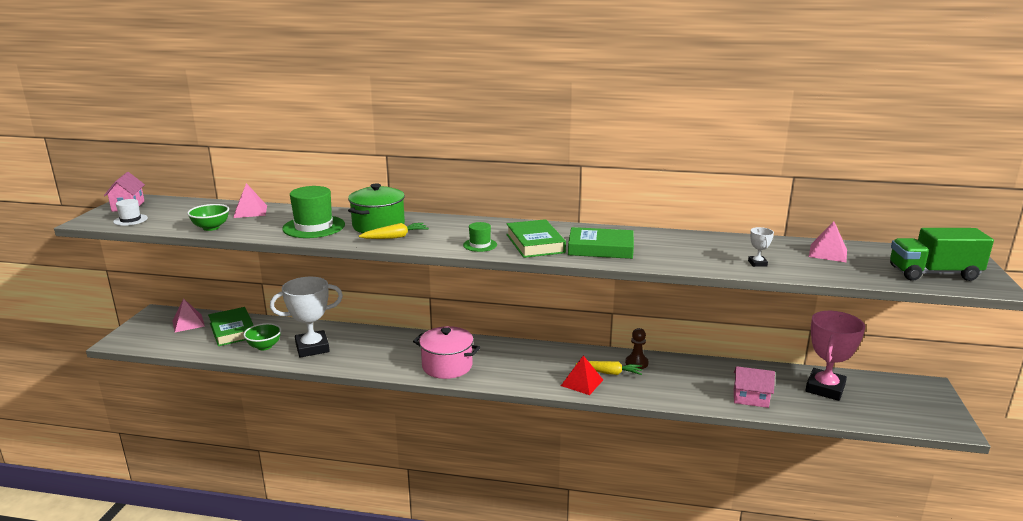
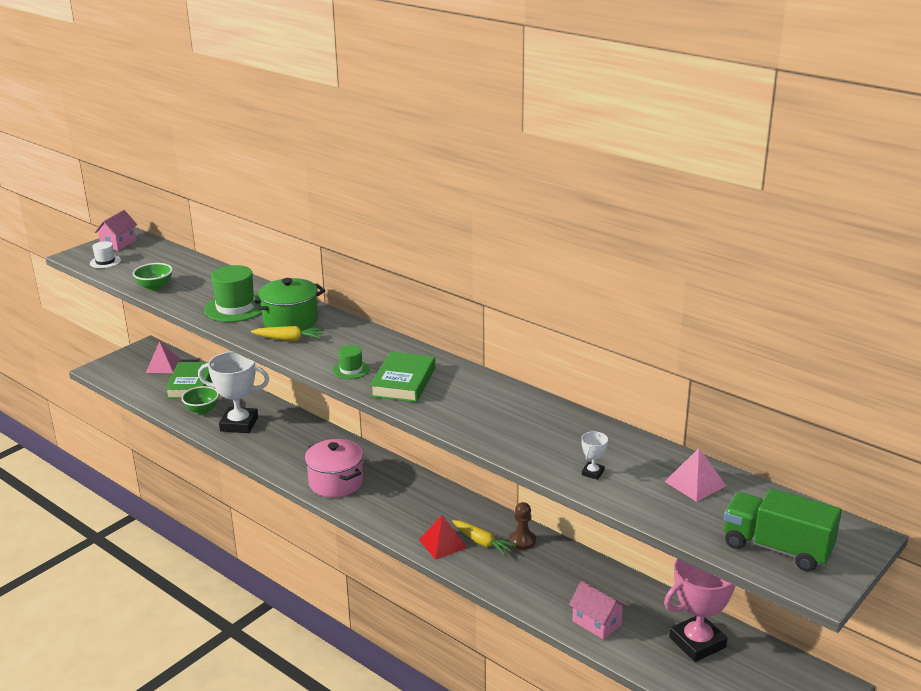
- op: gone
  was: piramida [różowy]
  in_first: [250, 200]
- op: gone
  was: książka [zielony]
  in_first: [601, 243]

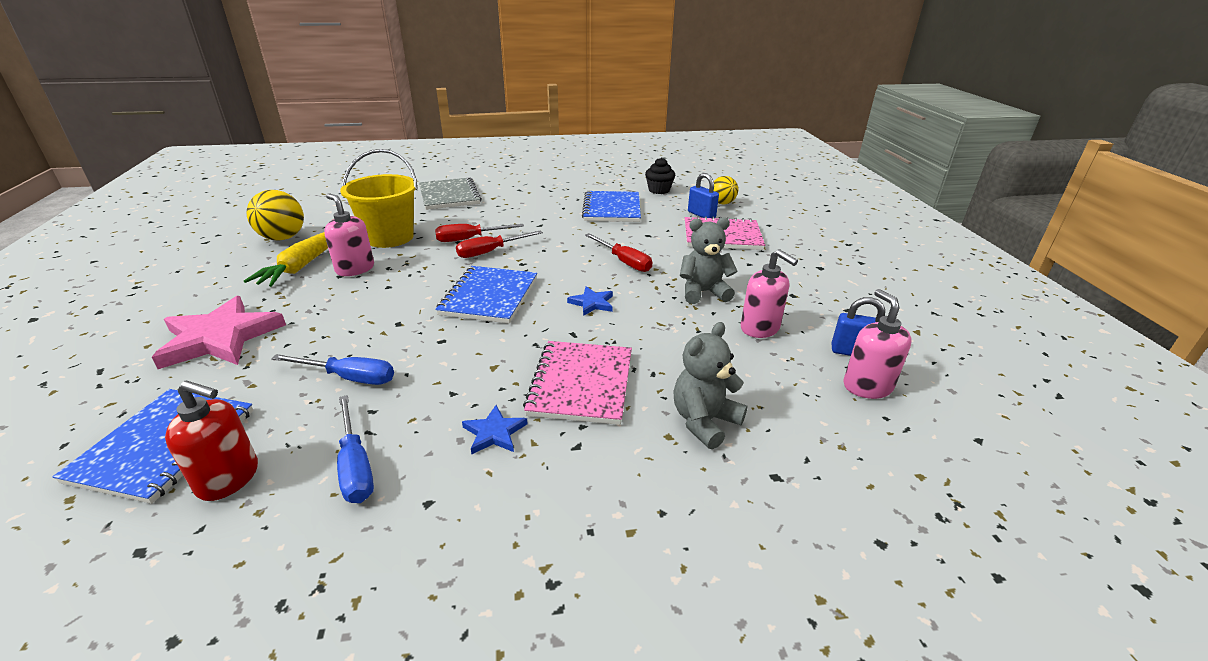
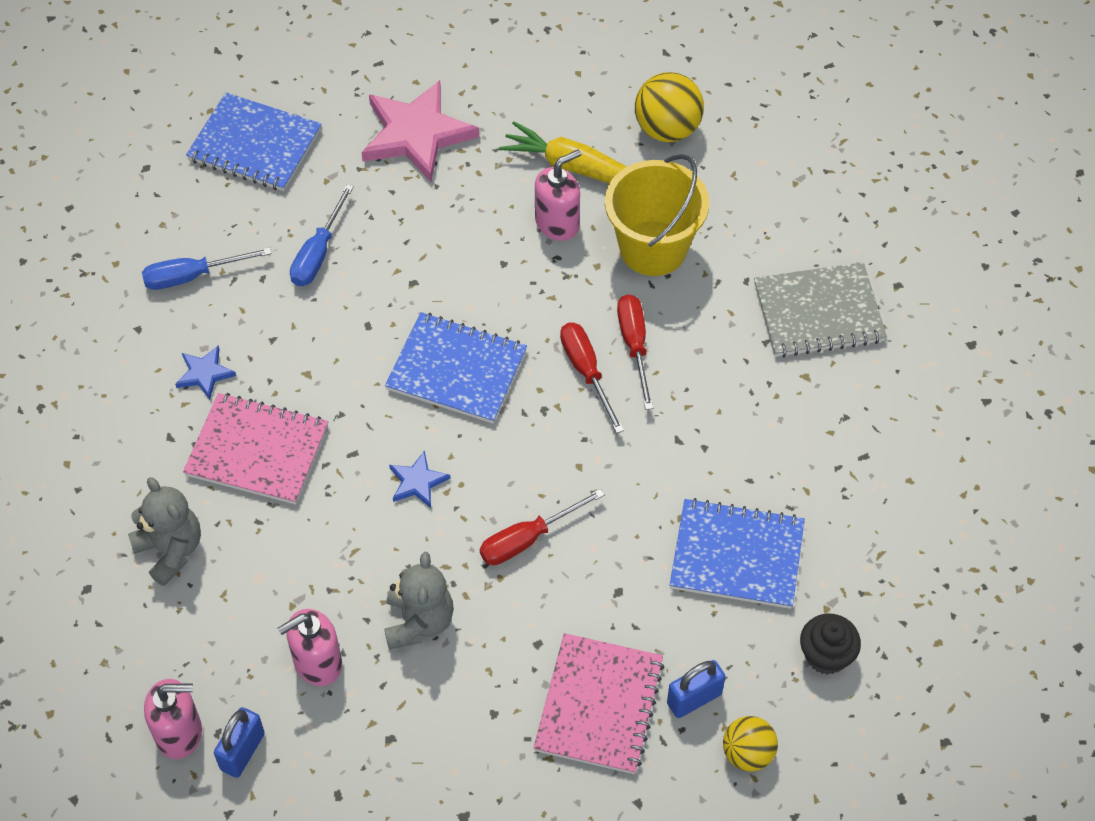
- op: gone
  was: dozownik mydła [czerwony]
  in_first: [211, 440]

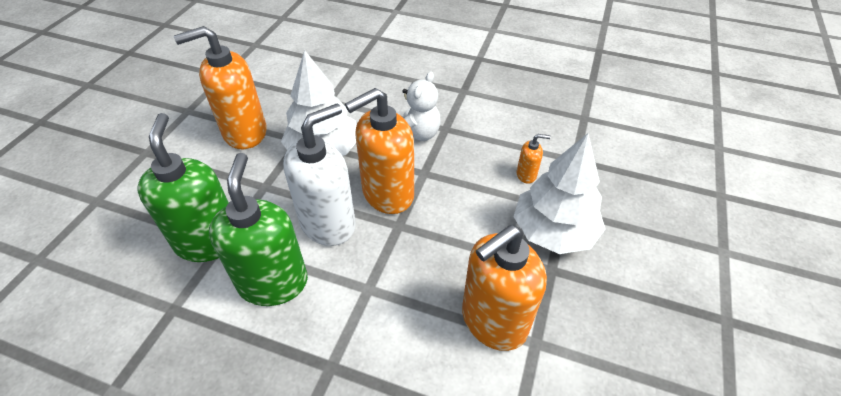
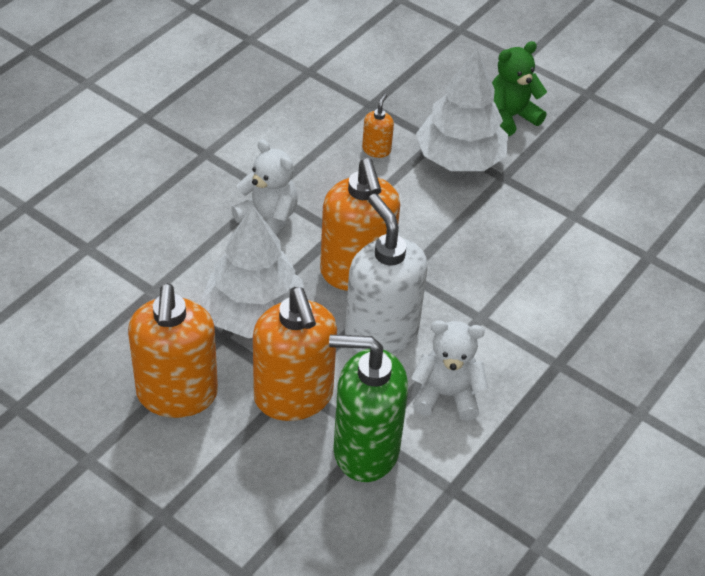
- op: new
  now: miś [zielony]
  in_second: [519, 88]
- op: shifted
  was: dozownik mydła [pomarańczowy]
  in_first: [504, 288]
  in_second: [295, 354]
- op: swapped
  was: dozownik mydła [zielony]
  now: miś [biały]
  in_first: [258, 229]
  in_second: [449, 370]

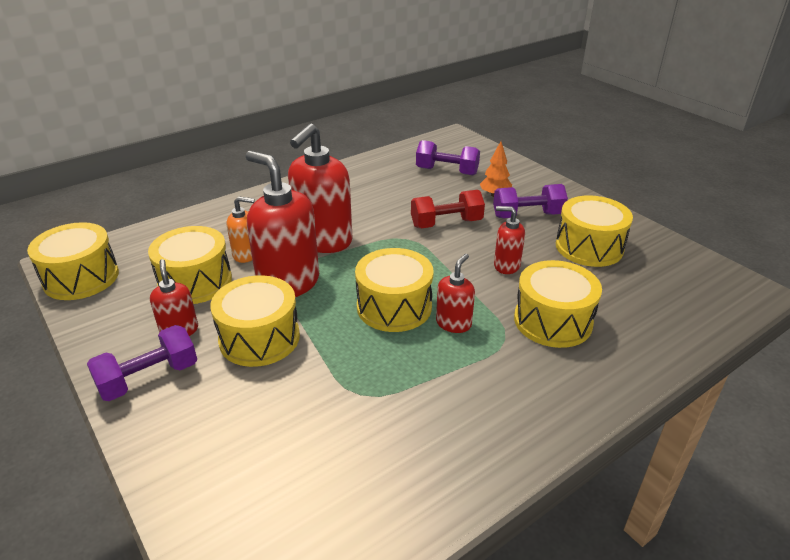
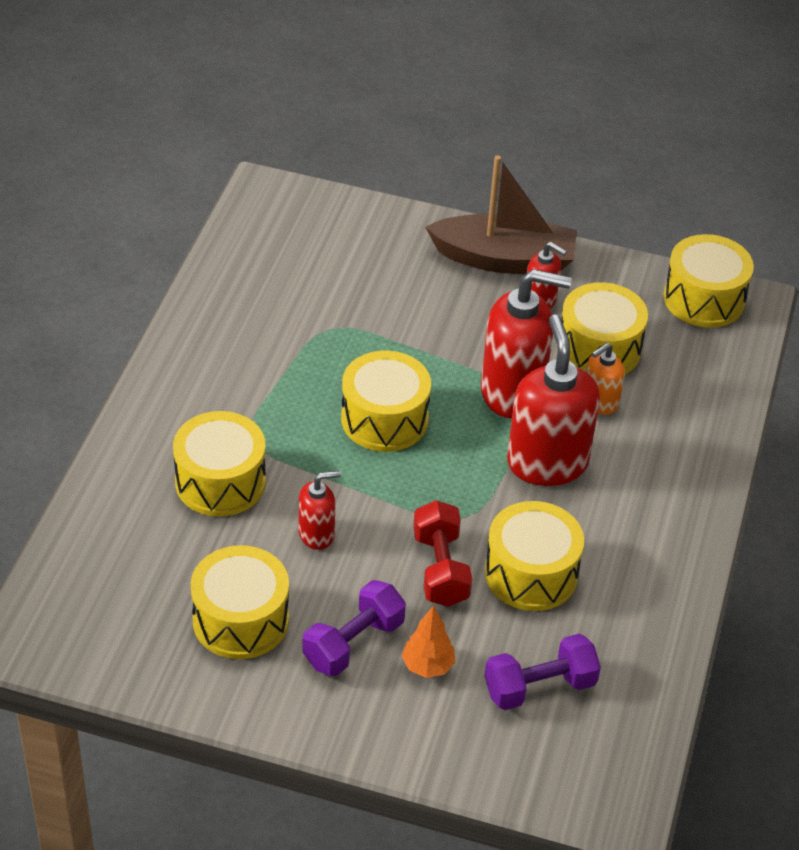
- op: gone
  was: dozownik mydła [czerwony]
  in_first: [455, 293]
- op: shifted
  was: bęben [żółty]
  in_first: [255, 321]
  in_second: [534, 556]
- op: swapped
  was: hantel [fioletowy]
  now: łódka [brązowy]
  in_first: [142, 363]
  in_second: [501, 214]
- op: rotated
  was: hantel [czerwony]
  in_first: [448, 209]
  in_second: [442, 553]
  clockwise: -45

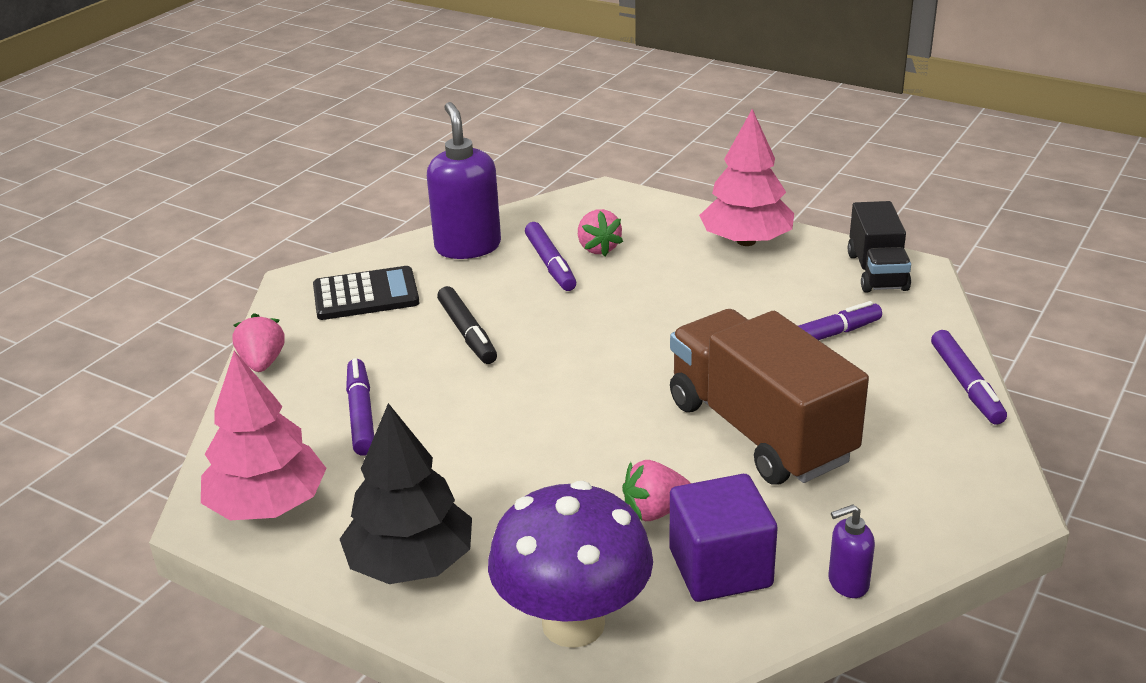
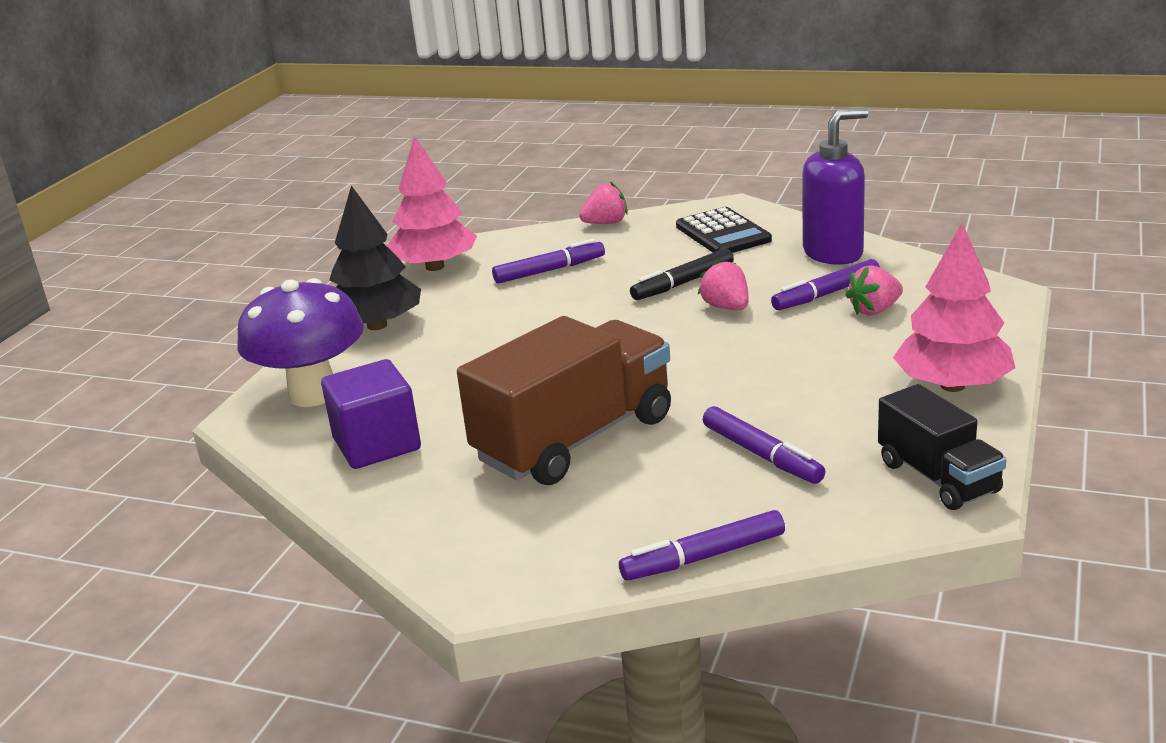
- op: gone
  was: dozownik mydła [fioletowy]
  in_first: [851, 551]
- op: shifted
  was: truskawka [różowy]
  in_first: [656, 490]
  in_second: [723, 284]
- op: rotated
  was: ciężarówka [czarny]
  in_first: [879, 247]
  in_second: [942, 447]
  clockwise: -105

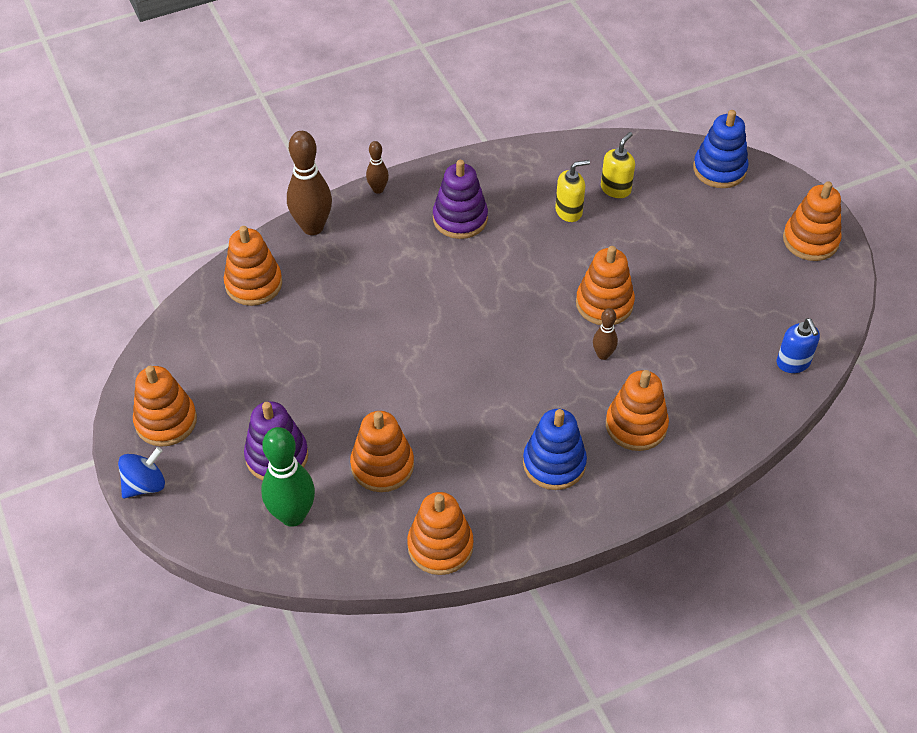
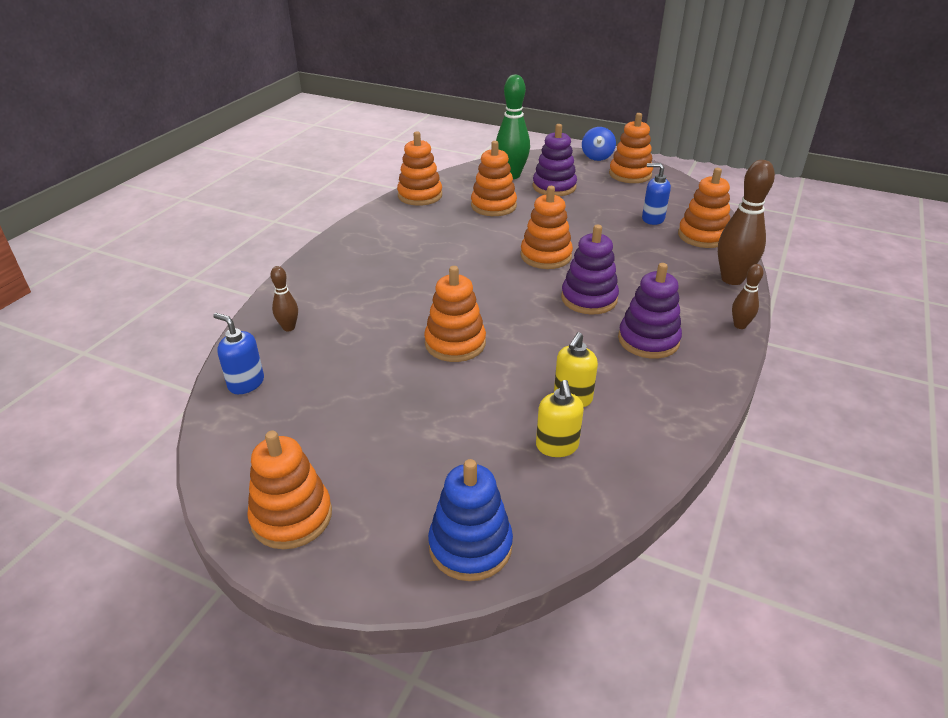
- op: gone
  was: zabawka nakładanka [niebieski]
  in_first: [555, 449]
- op: new
  now: zabawka nakładanka [fioletowy]
  in_second: [590, 269]
- op: new
  now: dozownik mydła [niebieski]
  in_second: [656, 194]
- op: shifted
  was: kręgiel [brązowy]
  in_first: [605, 334]
  in_second: [284, 298]
- op: shifted
  was: zabawka nakładanka [pomarańczowy]
  in_first: [637, 410]
  in_second: [546, 227]

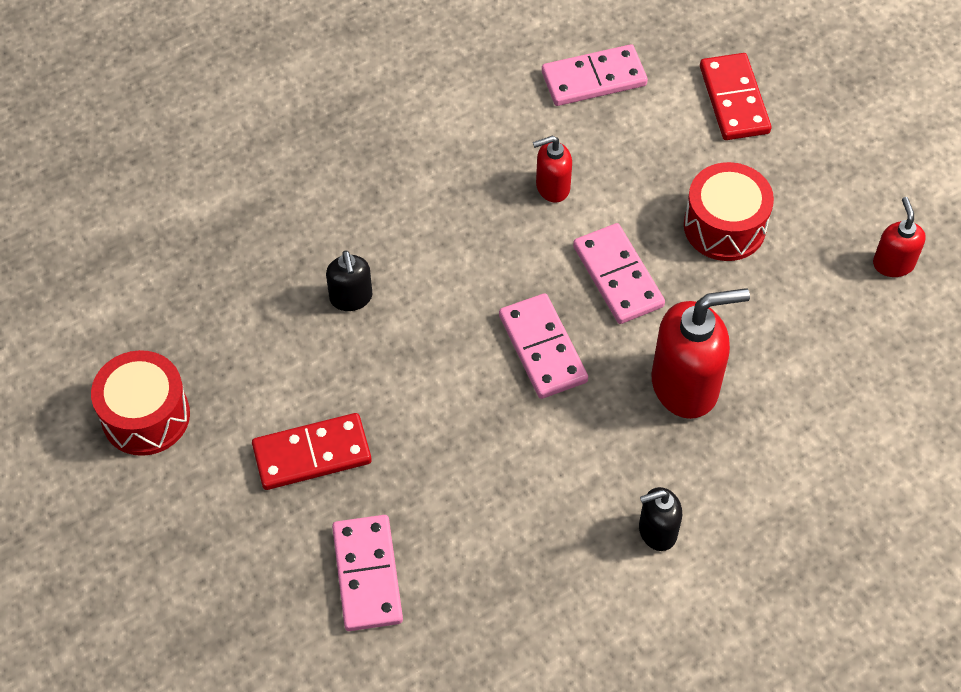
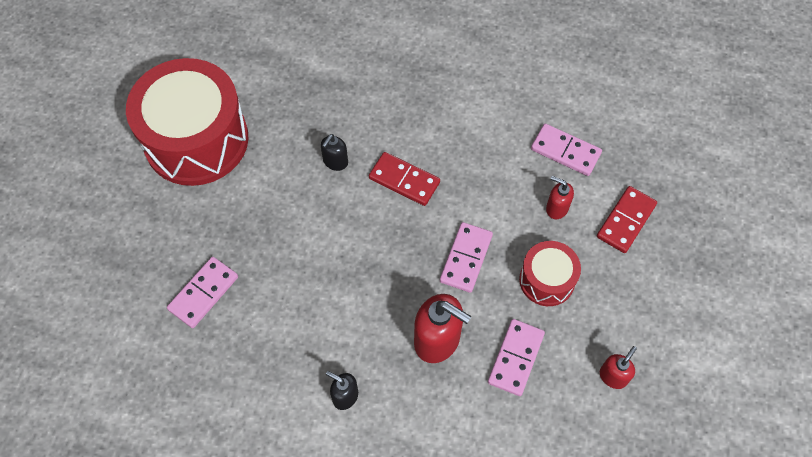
- op: shifted
  was: kostka domina [czerwony]
  in_first: [312, 451]
  in_second: [404, 179]
- op: shifted
  was: kostka domina [różowy]
  in_first: [543, 346]
  in_second: [516, 357]
- op: shifted
  was: dozownik mydła [czerwony]
  in_first: [552, 169]
  in_second: [560, 197]
- op: scaled
  was: bęben [czerwony]
  in_first: [140, 403]
  in_second: [187, 122]
  ratio: 2.02

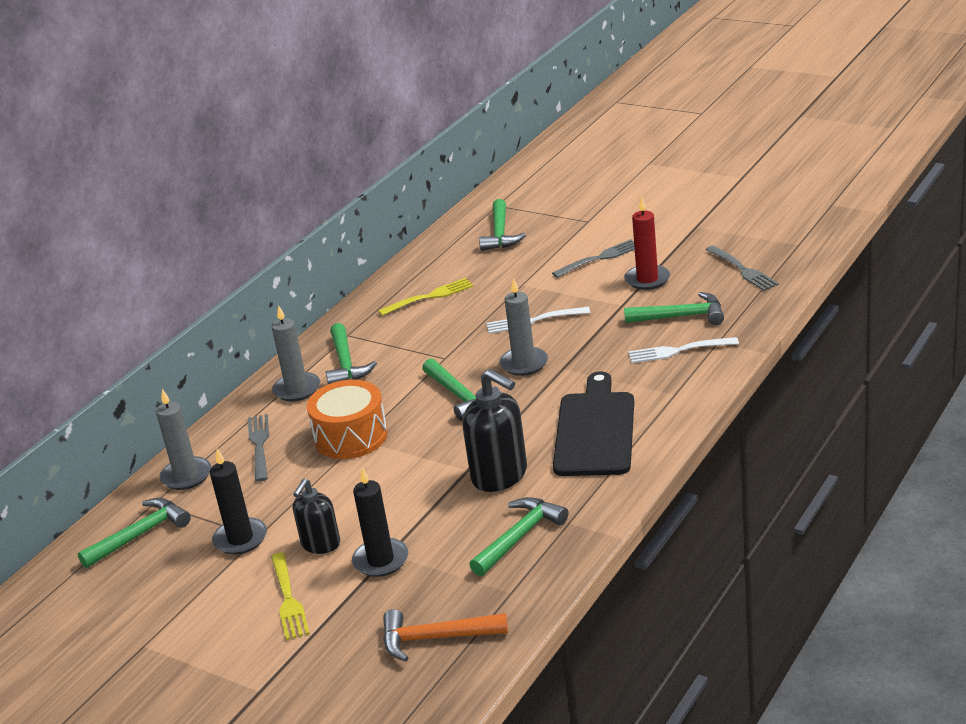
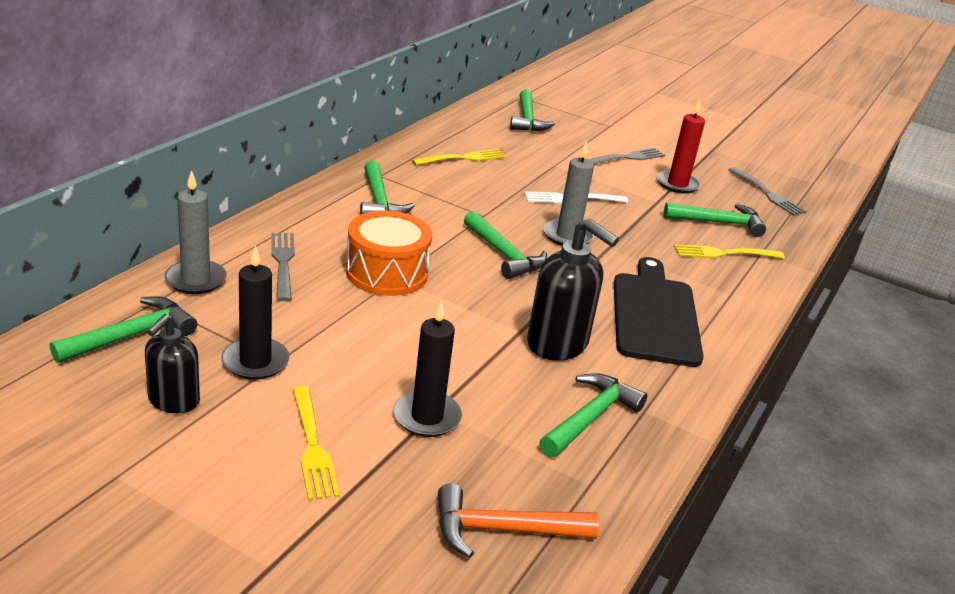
- op: gone
  was: świeca [szary]
  in_first: [296, 353]
- op: shifted
  was: dozownik mydła [czarny]
  in_first: [316, 516]
  in_second: [172, 363]
- op: repainted
  was: widelec [biały]
  now: widelec [żółty]
  in_first: [683, 350]
  in_second: [729, 251]

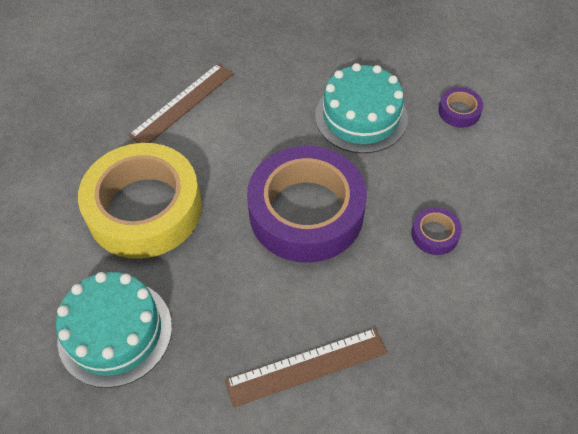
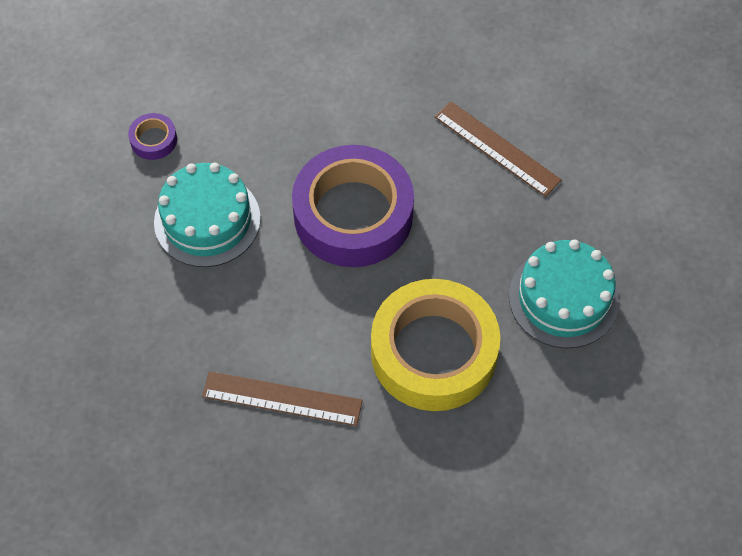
- op: gone
  was: taśma klejąca [fioletowy]
  in_first: [436, 231]

